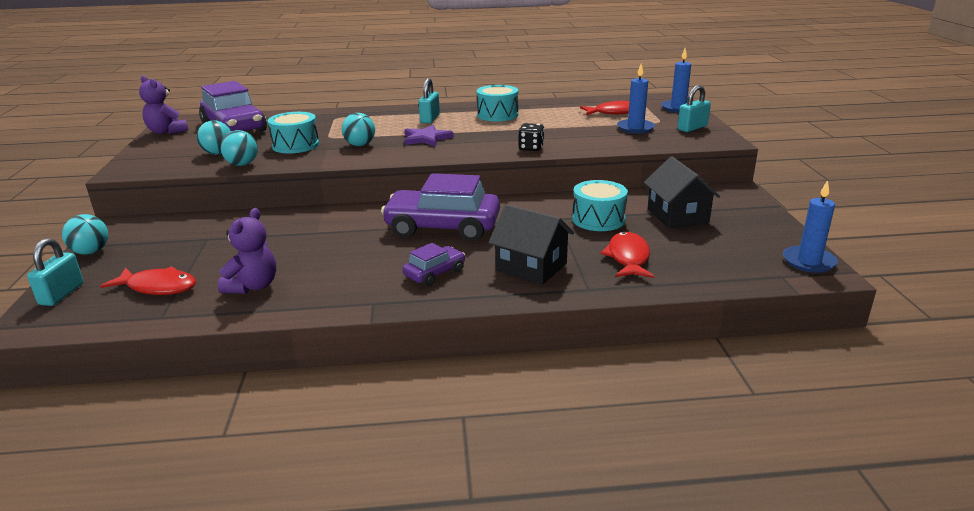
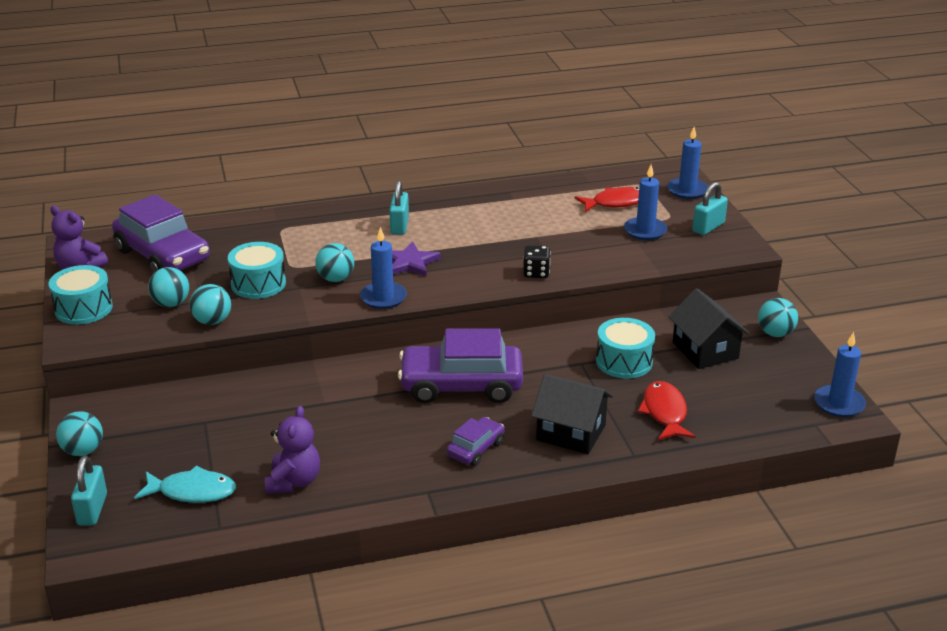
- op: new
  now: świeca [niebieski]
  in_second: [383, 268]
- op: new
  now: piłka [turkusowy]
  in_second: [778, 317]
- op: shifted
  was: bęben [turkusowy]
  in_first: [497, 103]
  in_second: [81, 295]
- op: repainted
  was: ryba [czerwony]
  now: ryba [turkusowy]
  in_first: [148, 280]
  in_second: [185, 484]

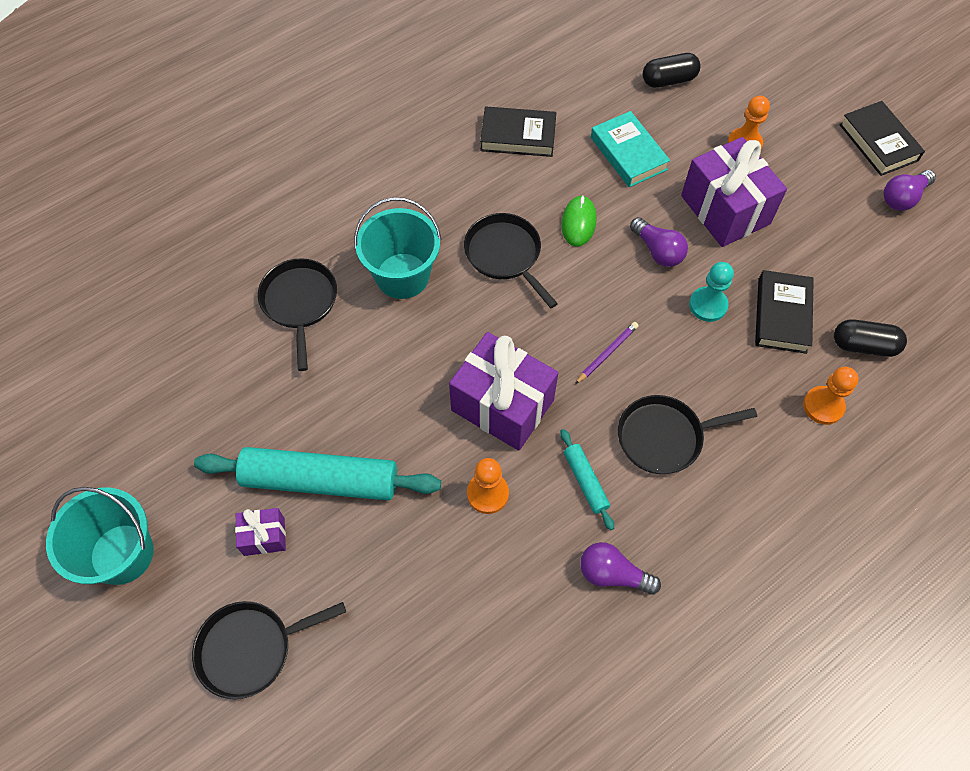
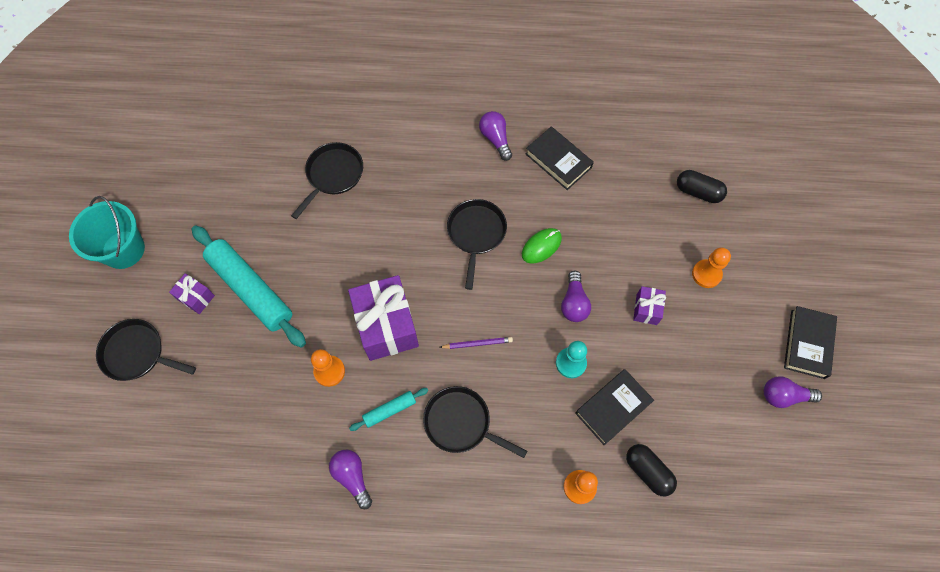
- op: gone
  was: wiadro [turkusowy]
  in_first: [398, 248]
- op: gone
  was: książka [turkusowy]
  in_first: [630, 149]
- op: new
  now: żarówka [fioletowy]
  in_second: [495, 136]
- op: rotated
  was: wałek do ciasta [turkusowy]
  in_first: [587, 479]
  in_second: [389, 409]
  clockwise: 45
- op: scaled
  was: prezent [fioletowy]
  in_first: [734, 192]
  in_second: [649, 305]
  ratio: 0.48

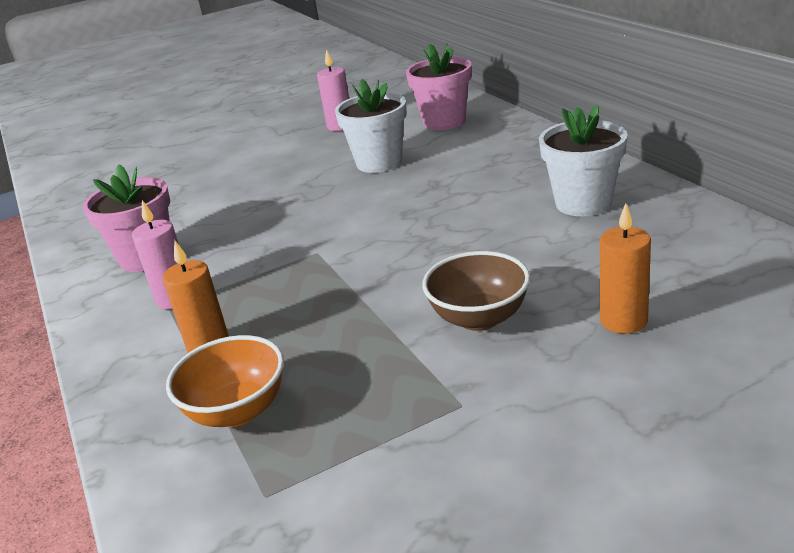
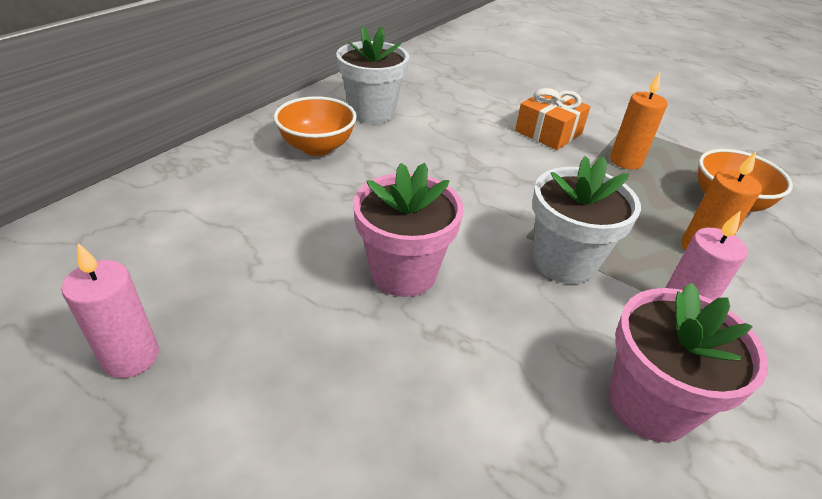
- op: new
  now: miska [pomarańczowy]
  in_second: [315, 126]
- op: shifted
  was: doniczka [biały]
  in_first: [371, 126]
  in_second: [586, 220]
- op: shifted
  was: doniczka [różowy]
  in_first: [438, 86]
  in_second: [408, 230]
- op: shifted
  was: świeca [pomarańczowy]
  in_first: [625, 268]
  in_second: [638, 121]
- op: swapped
  was: miska [brązowy]
  now: prezent [pomarańczowy]
  in_first: [476, 291]
  in_second: [553, 119]

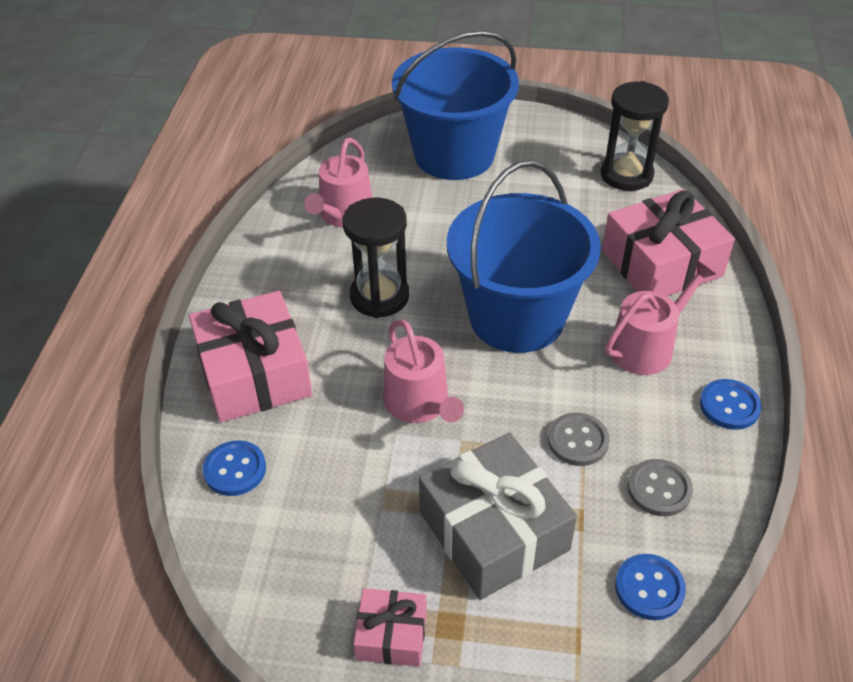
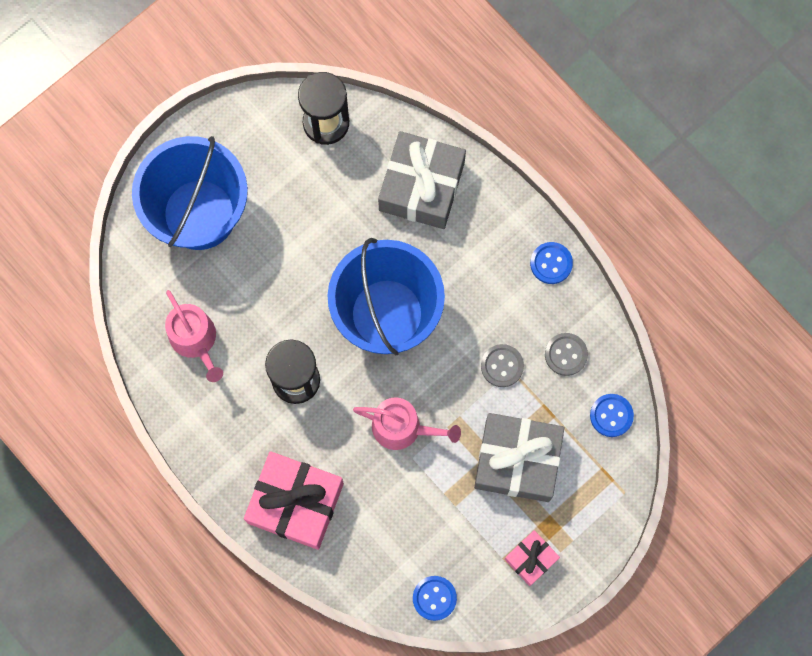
- op: gone
  was: konewka [różowy]
  in_first: [660, 318]
- op: shifted
  was: guzik [niebieski]
  in_first: [234, 468]
  in_second: [435, 598]
- op: repainted
  was: prezent [różowy]
  now: prezent [szary]
  in_first: [668, 242]
  in_second: [422, 180]

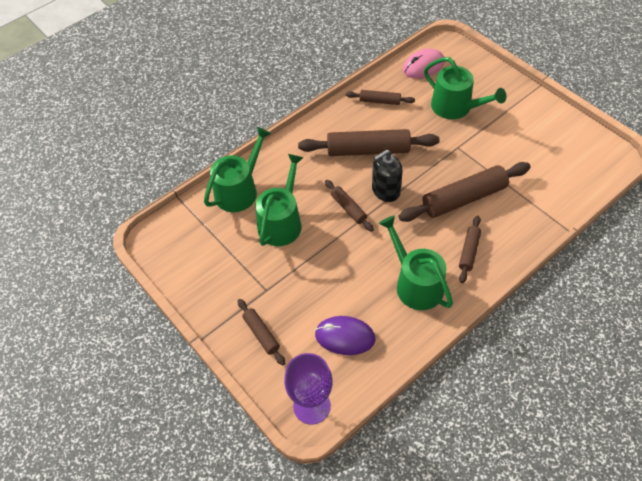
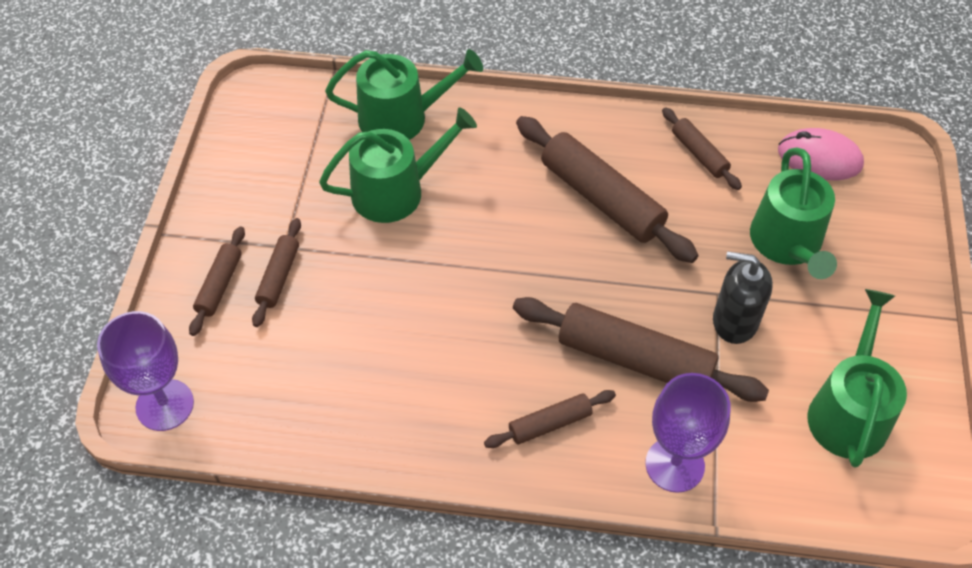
- op: gone
  was: myszka [fioletowy]
  in_first: [345, 335]
- op: new
  now: kielich [fioletowy]
  in_second: [688, 433]
- op: shifted
  was: wałek do ciasta [brązowy]
  in_first: [349, 206]
  in_second: [276, 272]
- op: shifted
  was: dozownik mydła [czarny]
  in_first: [387, 176]
  in_second: [743, 297]
- op: shifted
  was: konewka [zielony]
  in_first: [416, 263]
  in_second: [857, 378]

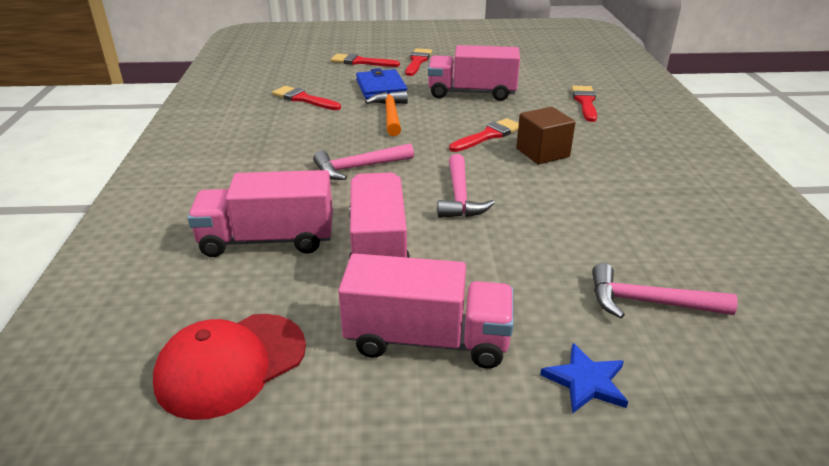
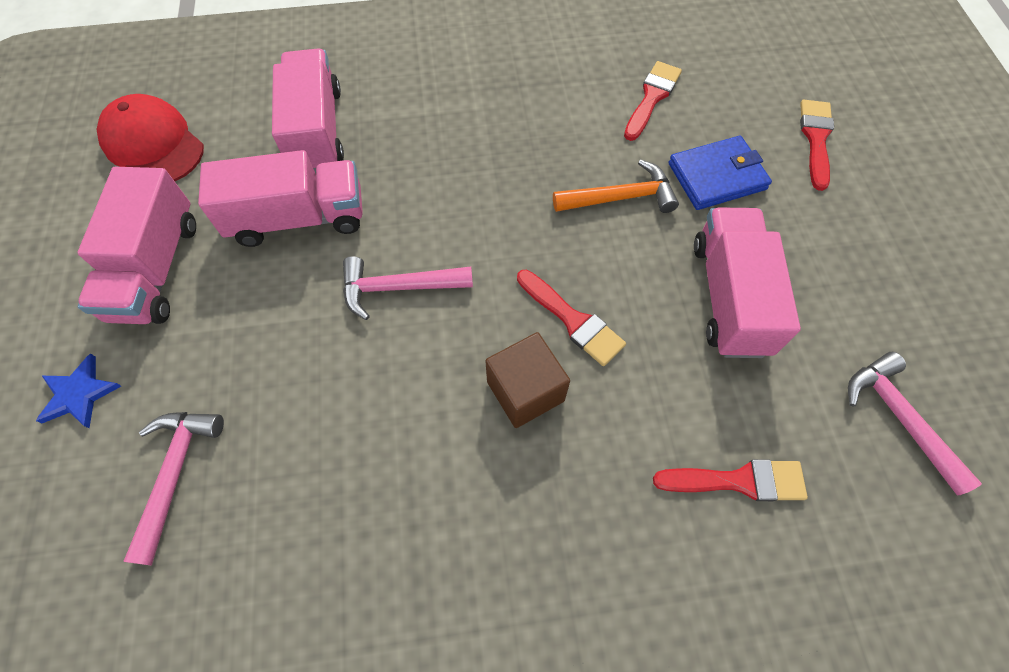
- op: gone
  was: pędzel [czerwony]
  in_first: [418, 62]
- op: shifted
  was: młotek [różowy]
  in_first: [363, 161]
  in_second: [915, 423]

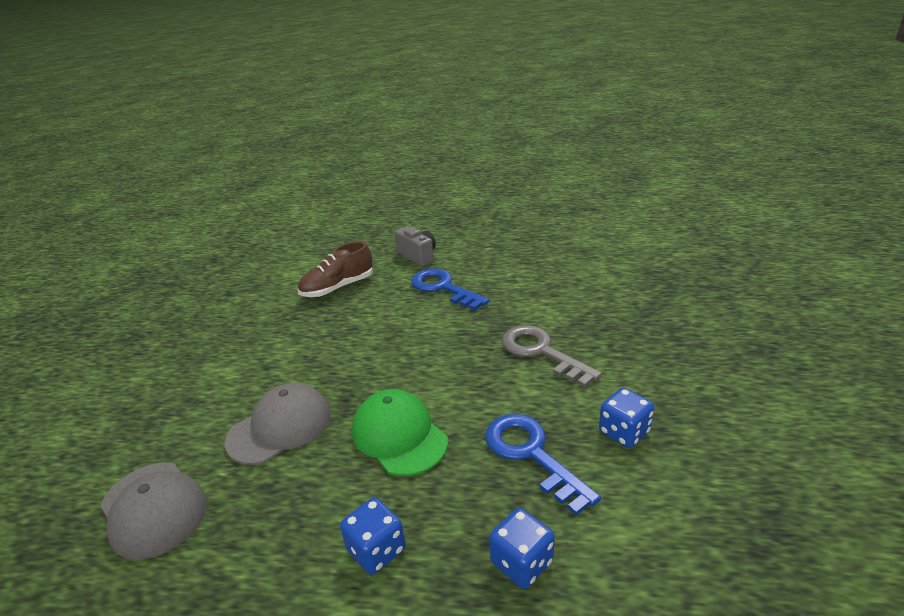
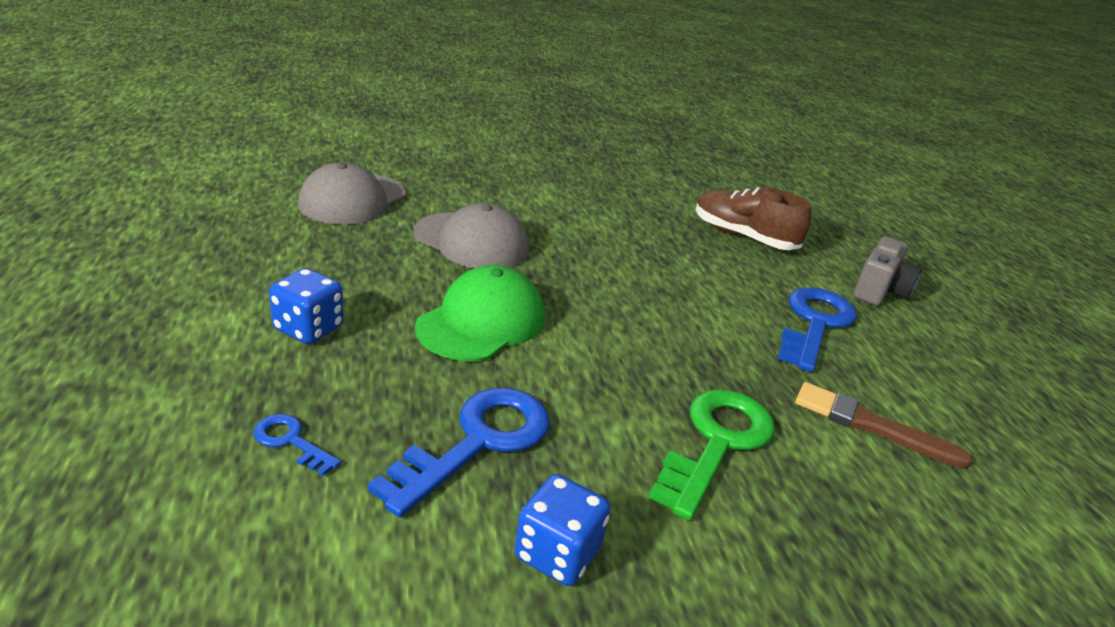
- op: new
  now: pędzel [brązowy]
  in_second: [884, 425]
- op: swapped
  was: kostka do gry [niebieski]
  now: klucz [niebieski]
  in_first: [522, 548]
  in_second: [297, 445]
- op: repainted
  was: klucz [szary]
  now: klucz [zielony]
  in_first: [552, 356]
  in_second: [711, 454]

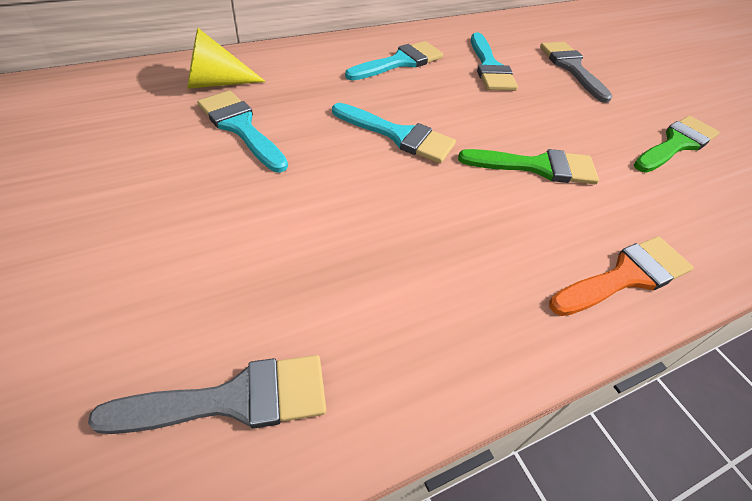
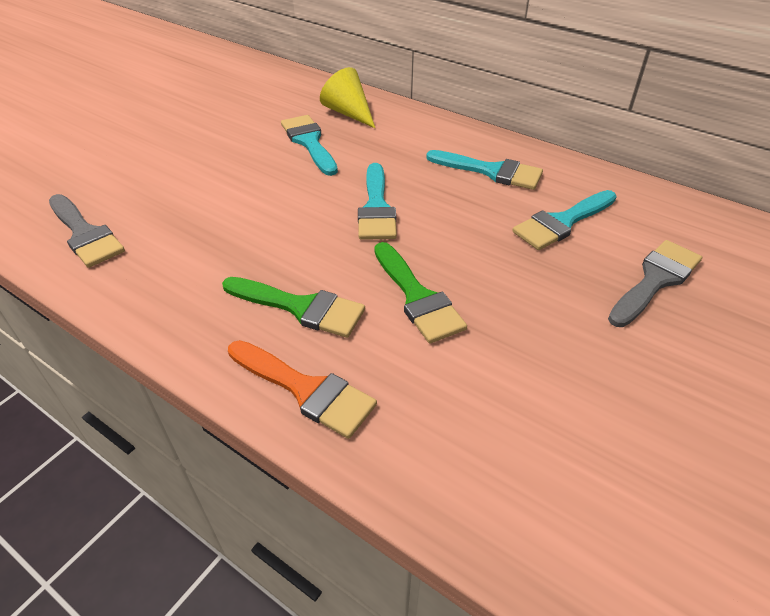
- op: shifted
  was: pędzel [zielony]
  in_first: [677, 144]
  in_second: [293, 307]
- op: rotated
  was: pędzel [turkusowy]
  in_first: [242, 131]
  in_second: [309, 145]
  clockwise: -45

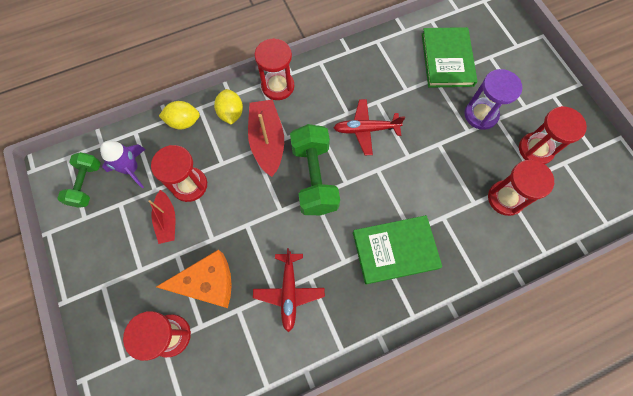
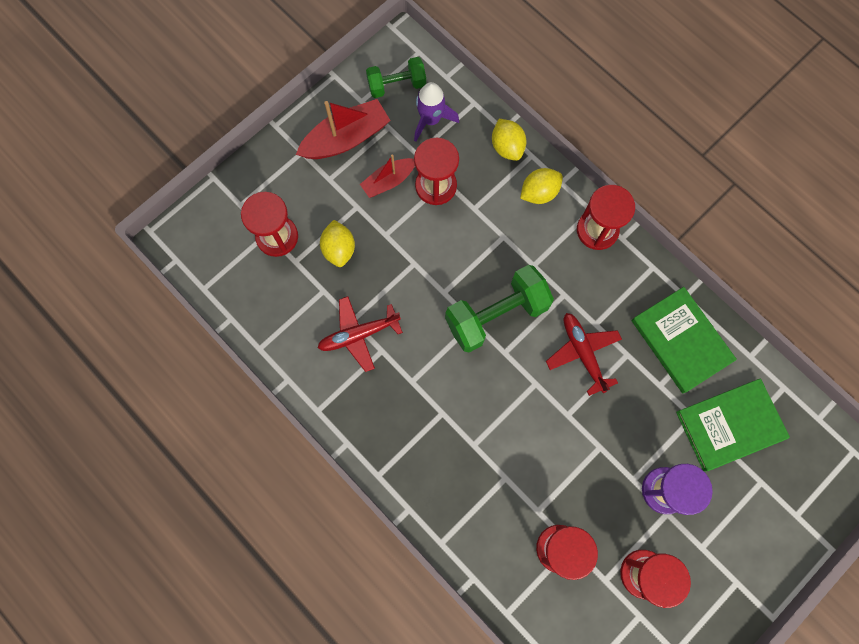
- op: shifted
  was: łódka [czerwony]
  in_first: [266, 138]
  in_second: [343, 129]
- op: shifted
  was: książka [zielony]
  in_first: [397, 249]
  in_second: [684, 340]
- op: swapped
  was: ser [pomarańczowy]
  now: cytryna [żółty]
  in_first: [194, 278]
  in_second: [337, 243]

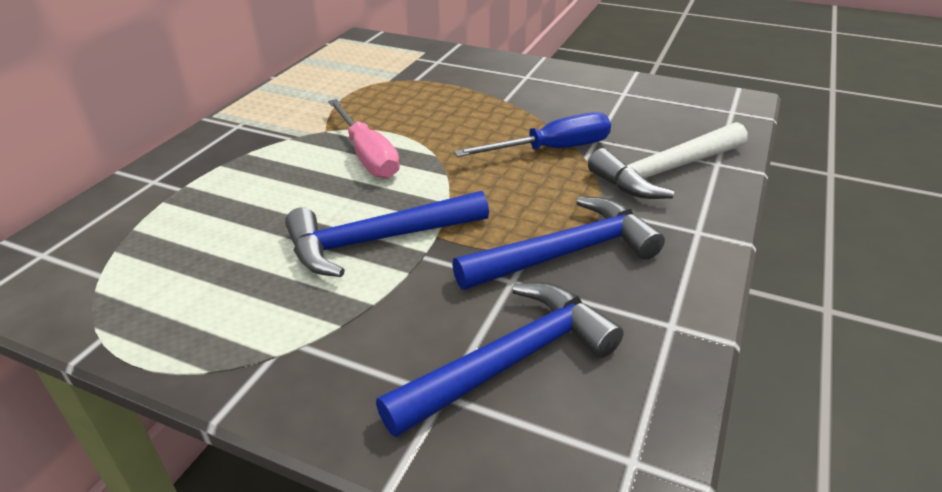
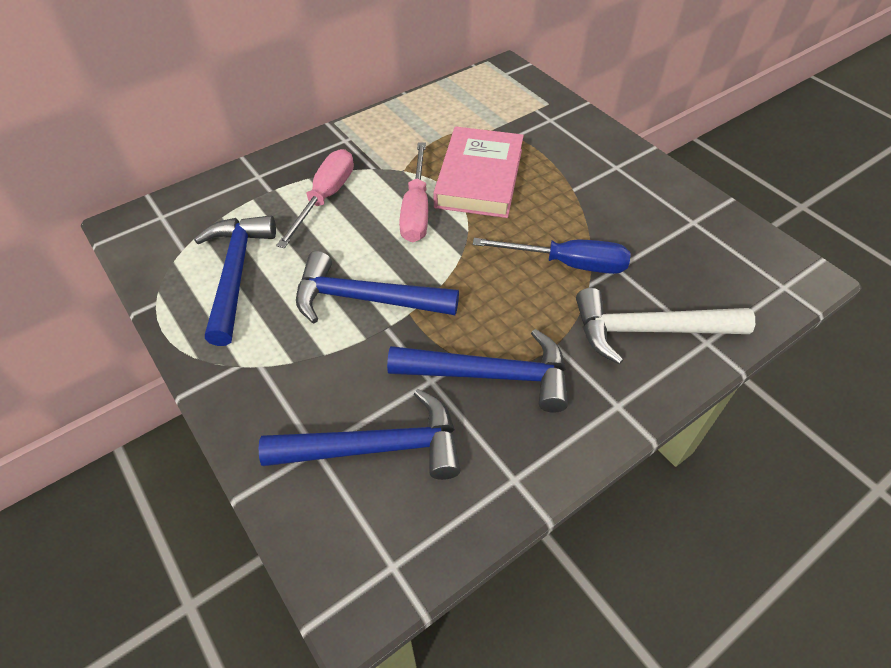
- op: new
  now: młotek [niebieski]
  in_second: [235, 280]
- op: new
  now: śrubokręt [różowy]
  in_second: [315, 198]
- op: new
  now: książka [różowy]
  in_second: [478, 172]

